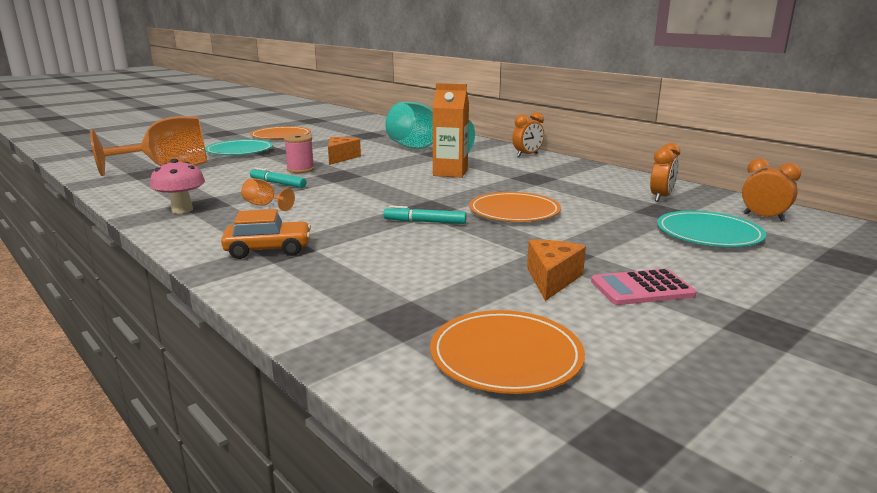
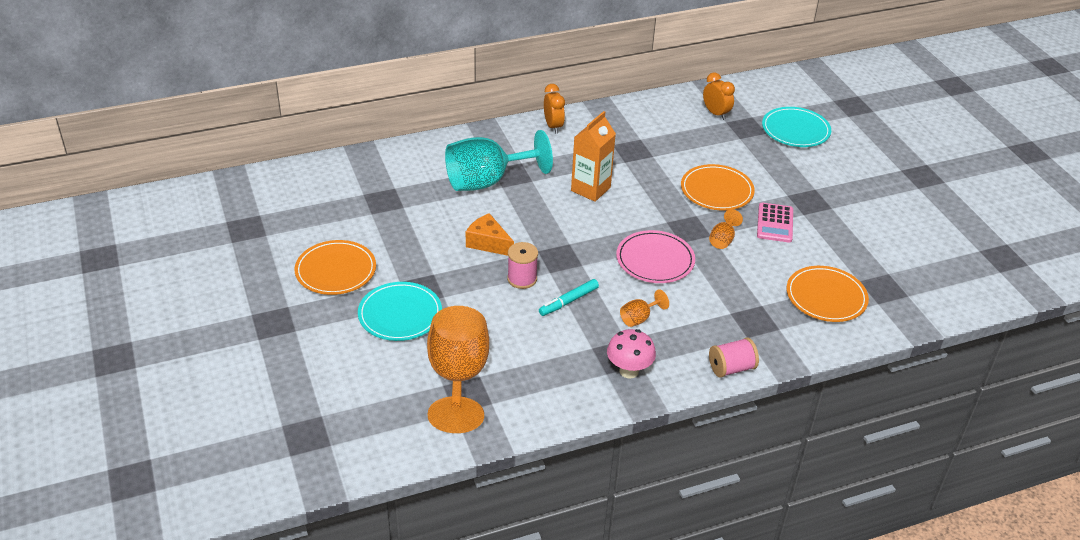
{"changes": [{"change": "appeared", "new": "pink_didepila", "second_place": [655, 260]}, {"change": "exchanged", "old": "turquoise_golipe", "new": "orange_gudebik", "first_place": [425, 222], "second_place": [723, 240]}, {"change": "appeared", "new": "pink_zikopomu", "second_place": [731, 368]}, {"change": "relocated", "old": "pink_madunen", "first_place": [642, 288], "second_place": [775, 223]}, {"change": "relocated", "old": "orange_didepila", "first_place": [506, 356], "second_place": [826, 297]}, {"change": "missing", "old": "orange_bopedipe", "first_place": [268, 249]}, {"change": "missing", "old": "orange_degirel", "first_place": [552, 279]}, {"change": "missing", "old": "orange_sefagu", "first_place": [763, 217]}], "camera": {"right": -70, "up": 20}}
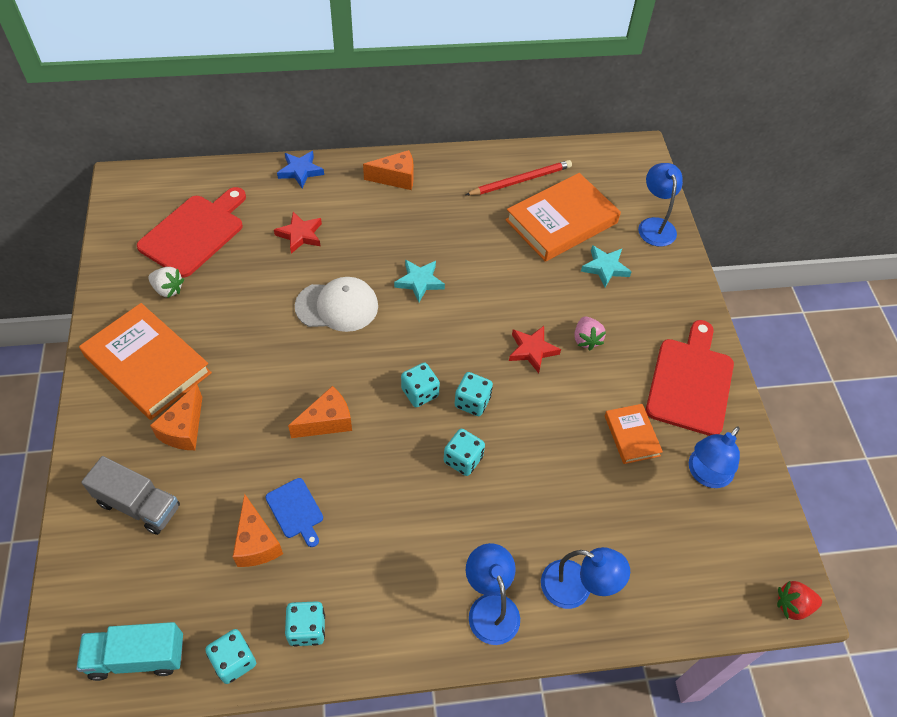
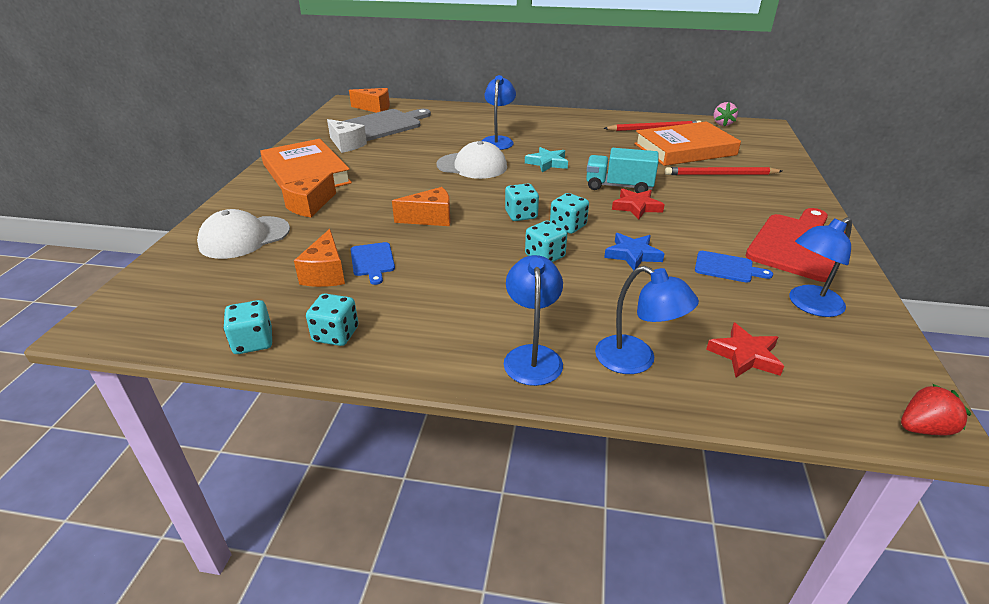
{"changes": [{"change": "exchanged", "old": "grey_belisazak", "new": "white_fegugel", "first_place": [139, 505], "second_place": [244, 237]}, {"change": "exchanged", "old": "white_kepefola", "new": "white_degirel", "first_place": [168, 289], "second_place": [346, 145]}, {"change": "colour", "old": "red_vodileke", "new": "grey_vodileke", "first_place": [195, 233], "second_place": [383, 125]}, {"change": "relocated", "old": "orange_degirel", "first_place": [396, 178], "second_place": [374, 108]}, {"change": "relocated", "old": "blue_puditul", "first_place": [655, 225], "second_place": [498, 141]}, {"change": "relocated", "old": "turquoise_belisazak", "first_place": [137, 657], "second_place": [619, 186]}, {"change": "relocated", "old": "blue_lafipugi", "first_place": [300, 171], "second_place": [633, 255]}, {"change": "exchanged", "old": "turquoise_lafipugi", "new": "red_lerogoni", "first_place": [605, 268], "second_place": [720, 174]}, {"change": "exchanged", "old": "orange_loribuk", "new": "blue_vodileke", "first_place": [632, 435], "second_place": [727, 268]}, {"change": "relocated", "old": "red_lafipugi", "first_place": [300, 235], "second_place": [745, 355]}, {"change": "relocated", "old": "pink_kepefola", "first_place": [586, 339], "second_place": [722, 124]}, {"change": "spun", "old": "red_kepefola", "first_place": [793, 605], "second_place": [923, 428], "degrees": 150}], "camera": {"right": 20, "up": -20}}
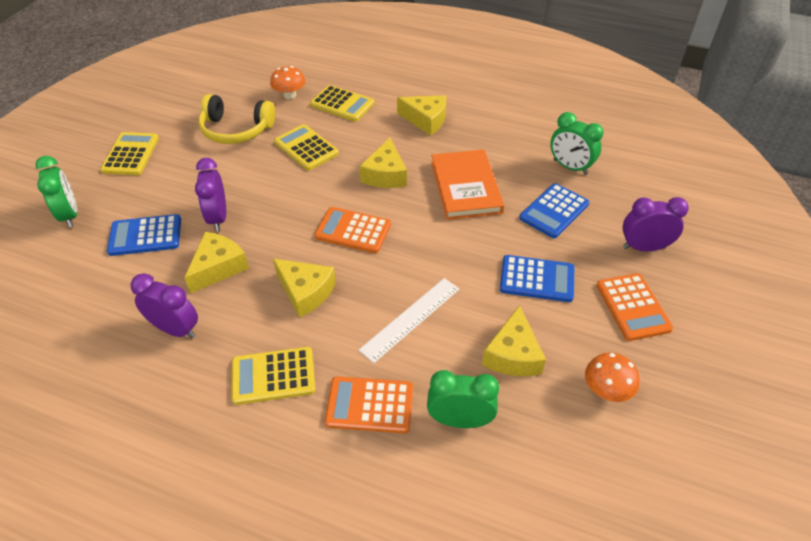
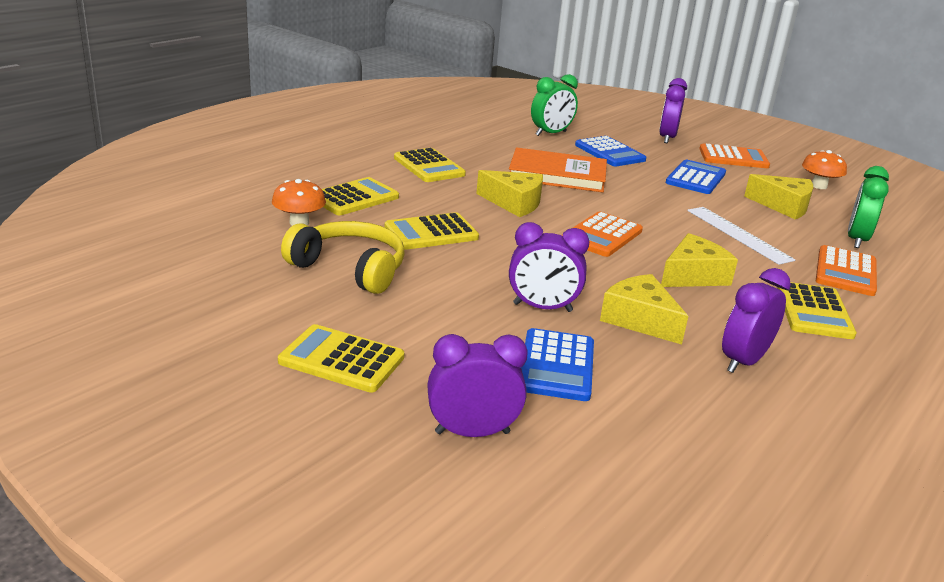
{"changes": [{"change": "spun", "old": "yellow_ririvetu", "first_place": [236, 130], "second_place": [350, 269], "degrees": -90}, {"change": "exchanged", "old": "yellow_degirel", "new": "yellow_madunen", "first_place": [426, 120], "second_place": [429, 166]}, {"change": "colour", "old": "green_sefagu", "new": "purple_sefagu", "first_place": [70, 215], "second_place": [472, 432]}], "camera": {"right": -75, "up": -20}}
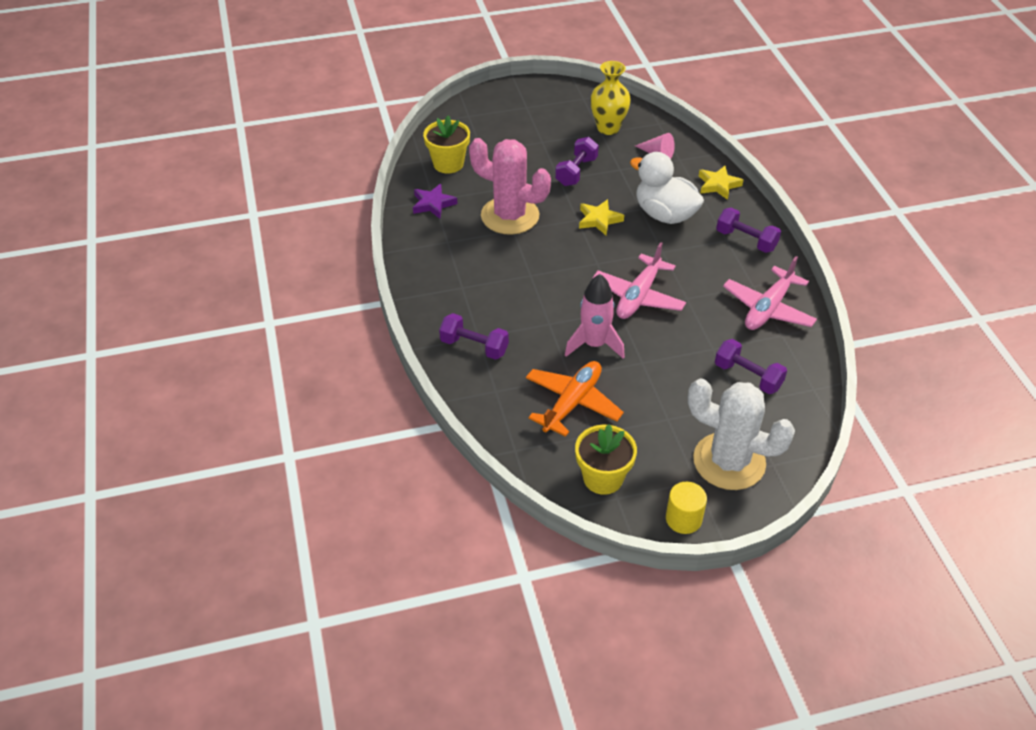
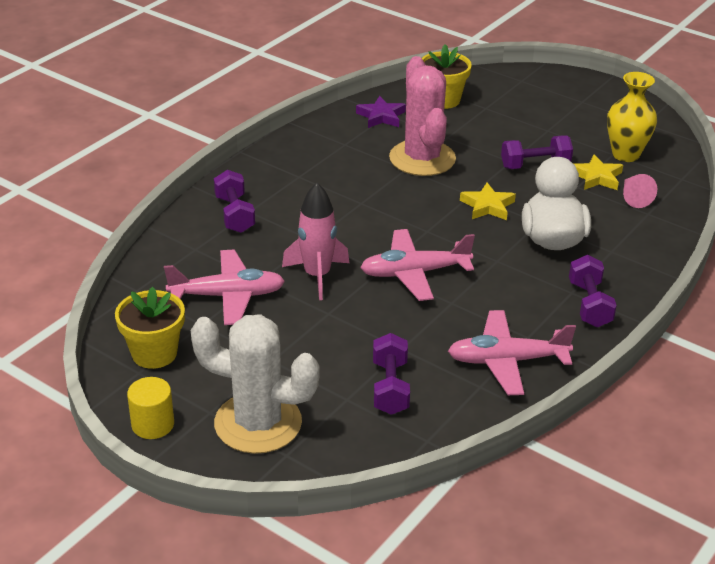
{"changes": [{"change": "colour", "old": "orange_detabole", "new": "pink_detabole", "first_place": [572, 403], "second_place": [227, 296]}, {"change": "spun", "old": "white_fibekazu", "first_place": [729, 461], "second_place": [258, 423], "degrees": -60}, {"change": "relocated", "old": "yellow_lafipugi", "first_place": [718, 185], "second_place": [596, 177]}], "camera": {"right": 50, "up": -10}}
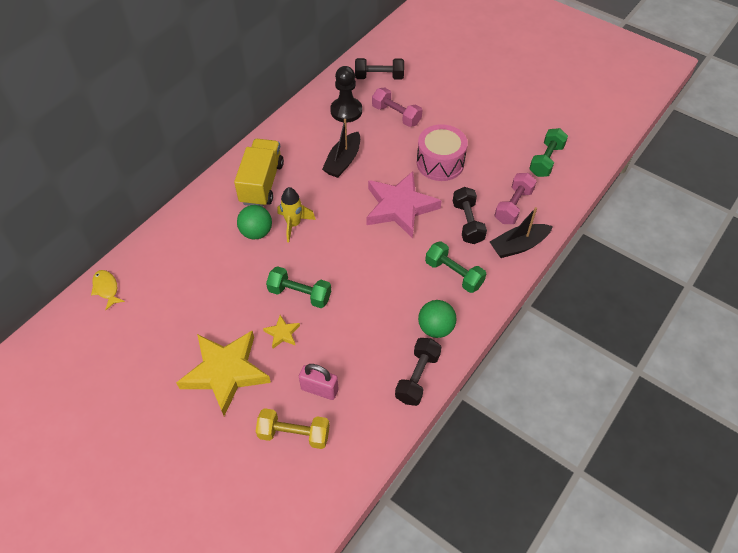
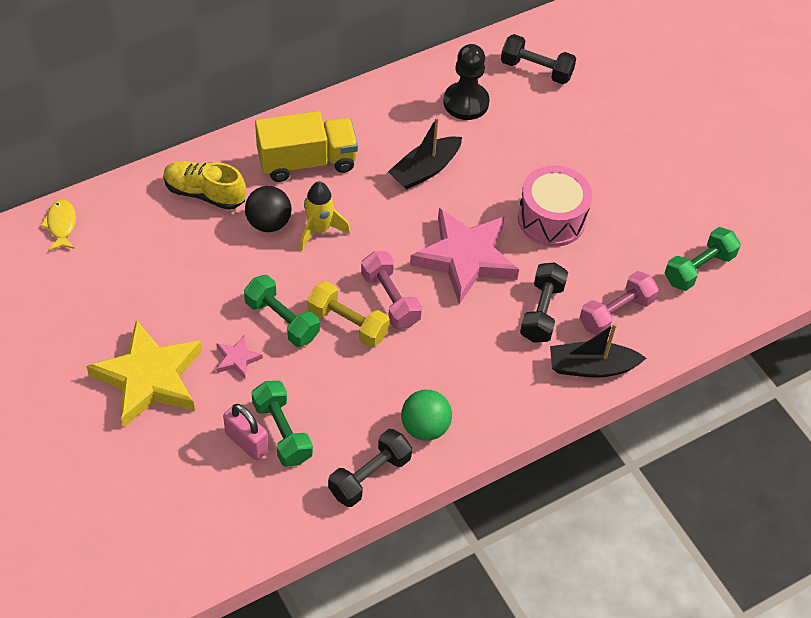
{"changes": [{"change": "appeared", "new": "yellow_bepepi", "second_place": [204, 193]}, {"change": "colour", "old": "yellow_lafipugi", "new": "pink_lafipugi", "first_place": [282, 333], "second_place": [237, 359]}, {"change": "colour", "old": "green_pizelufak", "new": "black_pizelufak", "first_place": [256, 232], "second_place": [269, 223]}, {"change": "relocated", "old": "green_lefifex", "first_place": [454, 274], "second_place": [282, 432]}, {"change": "spun", "old": "yellow_belisazak", "first_place": [262, 183], "second_place": [307, 162], "degrees": 45}, {"change": "relocated", "old": "yellow_lefifex", "first_place": [294, 434], "second_place": [348, 323]}, {"change": "relocated", "old": "pink_lefifex", "first_place": [396, 115], "second_place": [390, 299]}], "camera": {"right": 20, "up": 0}}
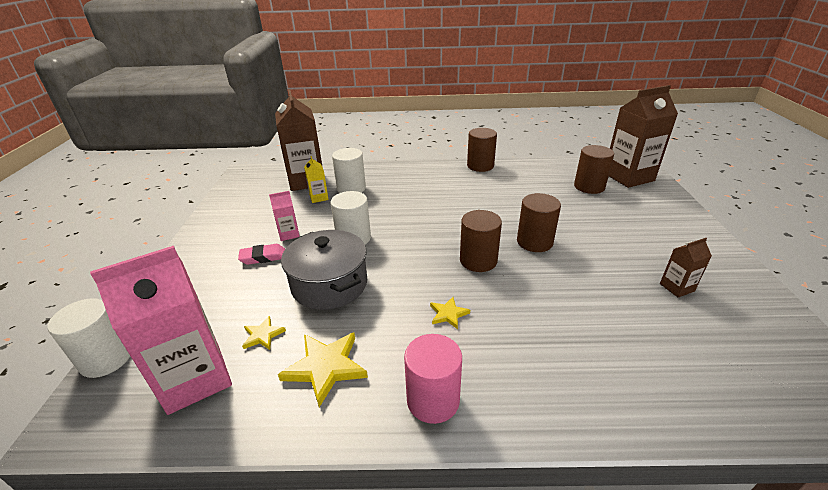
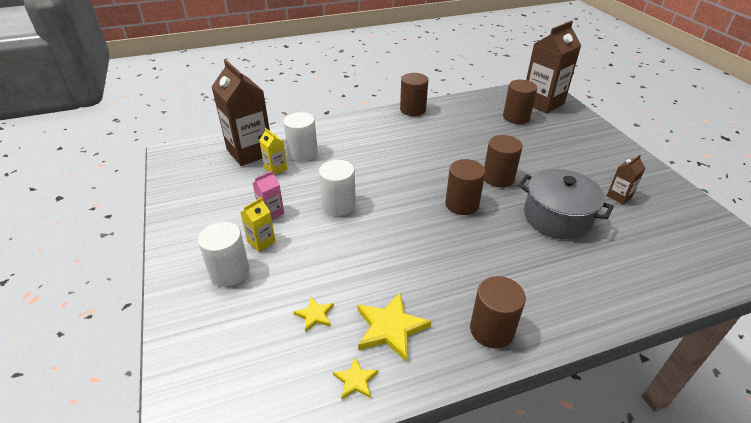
{"changes": [{"change": "relocated", "old": "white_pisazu", "first_place": [106, 359], "second_place": [229, 272]}, {"change": "exchanged", "old": "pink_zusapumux", "new": "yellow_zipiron", "first_place": [263, 257], "second_place": [261, 241]}, {"change": "relocated", "old": "yellow_lafipugi", "first_place": [448, 314], "second_place": [355, 380]}, {"change": "colour", "old": "pink_pisazu", "new": "brown_pisazu", "first_place": [433, 400], "second_place": [491, 330]}, {"change": "relocated", "old": "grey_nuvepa", "first_place": [329, 284], "second_place": [557, 217]}, {"change": "missing", "old": "pink_zipiron", "first_place": [195, 378]}], "camera": {"right": -20, "up": 5}}
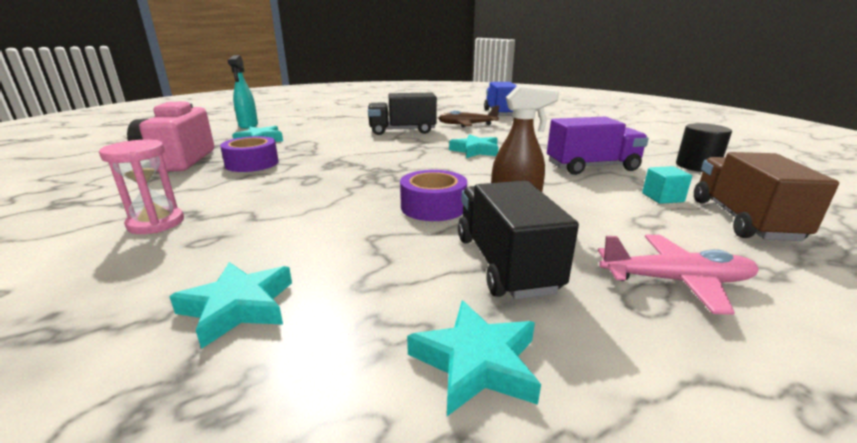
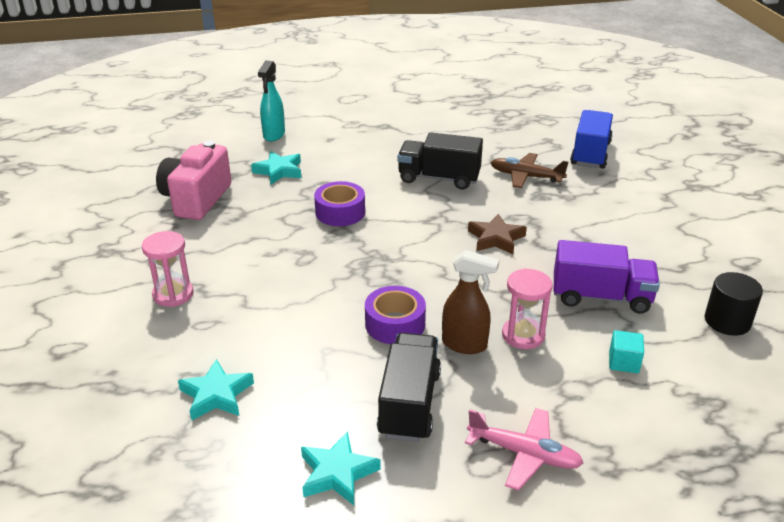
{"changes": [{"change": "relocated", "old": "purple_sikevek", "first_place": [252, 163], "second_place": [340, 212]}, {"change": "colour", "old": "turquoise_lafipugi", "new": "brown_lafipugi", "first_place": [475, 151], "second_place": [496, 238]}, {"change": "appeared", "new": "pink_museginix", "second_place": [523, 335]}, {"change": "missing", "old": "brown_belisazak", "first_place": [742, 220]}], "camera": {"right": 20, "up": 10}}
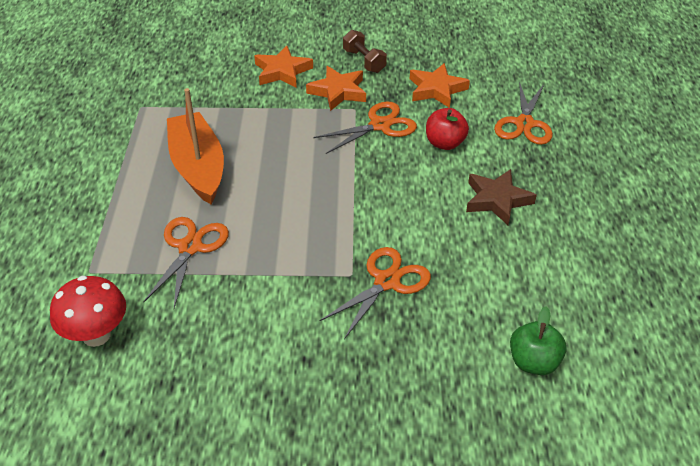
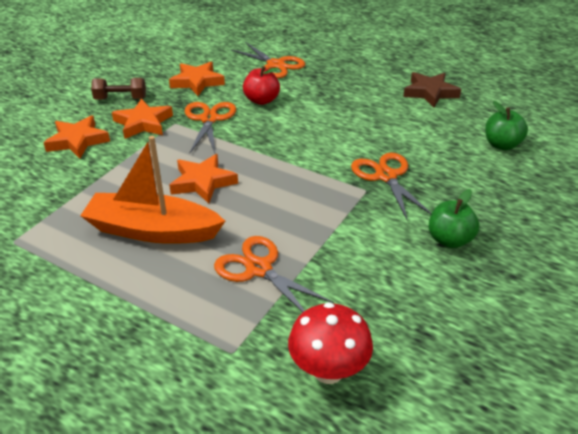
{"changes": [{"change": "appeared", "new": "orange_lafipugi", "second_place": [202, 182]}, {"change": "relocated", "old": "brown_lafipugi", "first_place": [497, 200], "second_place": [430, 92]}, {"change": "appeared", "new": "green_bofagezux", "second_place": [449, 240]}], "camera": {"right": -60, "up": -5}}
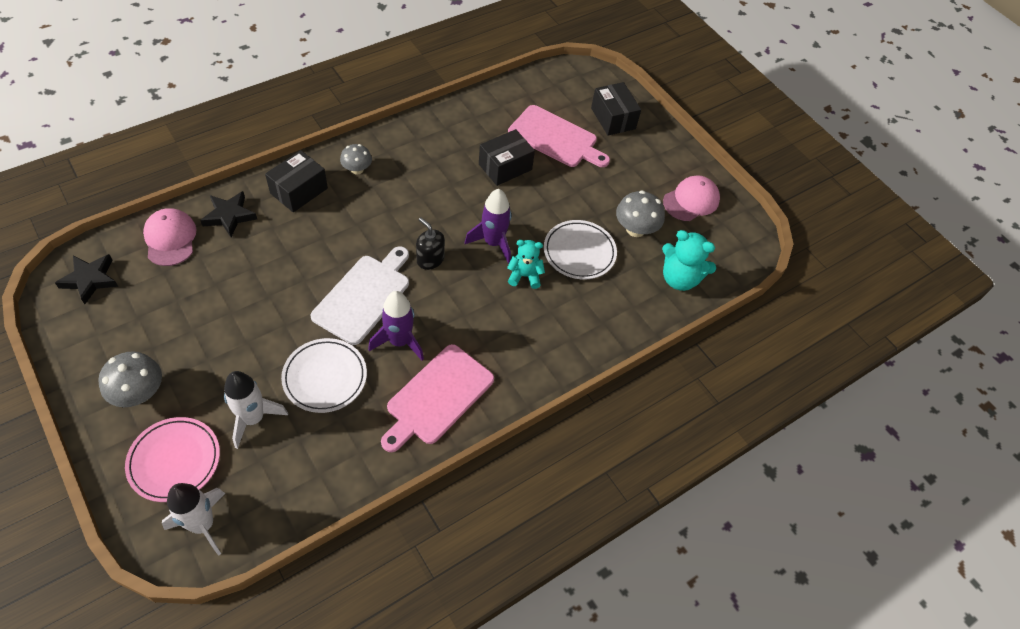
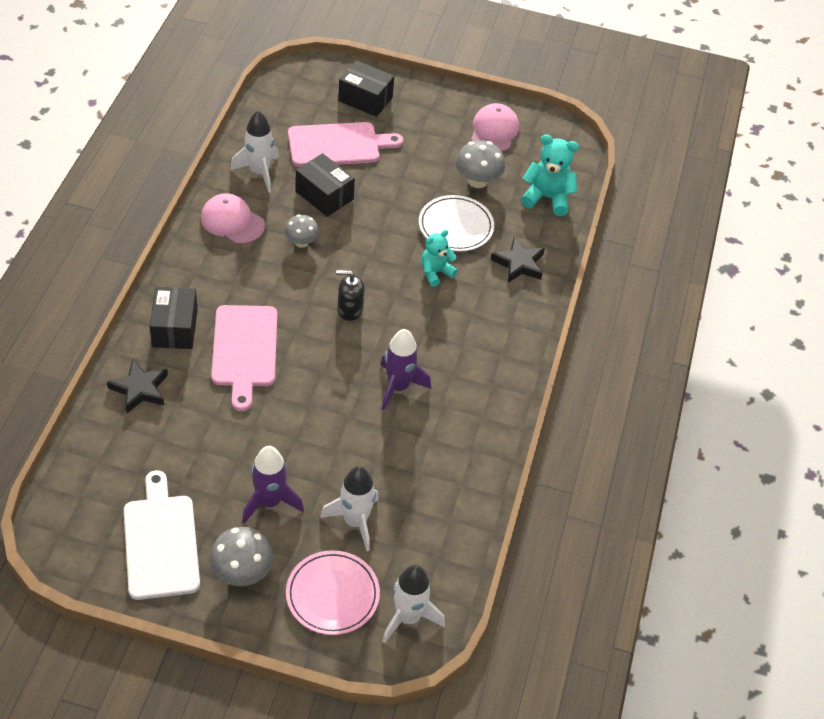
{"changes": [{"change": "relocated", "old": "white_vodileke", "first_place": [364, 296], "second_place": [161, 542]}, {"change": "relocated", "old": "pink_fegugel", "first_place": [170, 239], "second_place": [232, 221]}, {"change": "relocated", "old": "pink_vodileke", "first_place": [437, 397], "second_place": [244, 350]}, {"change": "appeared", "new": "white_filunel", "second_place": [259, 172]}, {"change": "relocated", "old": "purple_filunel", "first_place": [493, 243], "second_place": [269, 502]}, {"change": "relocated", "old": "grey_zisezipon", "first_place": [357, 169], "second_place": [301, 242]}, {"change": "spun", "old": "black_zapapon", "first_place": [505, 167], "second_place": [324, 195], "degrees": -60}, {"change": "relocated", "old": "black_lafipugi", "first_place": [90, 279], "second_place": [519, 264]}, {"change": "spun", "old": "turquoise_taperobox", "first_place": [679, 278], "second_place": [547, 198], "degrees": -150}, {"change": "missing", "old": "white_didepila", "first_place": [325, 377]}], "camera": {"right": -40, "up": -5}}
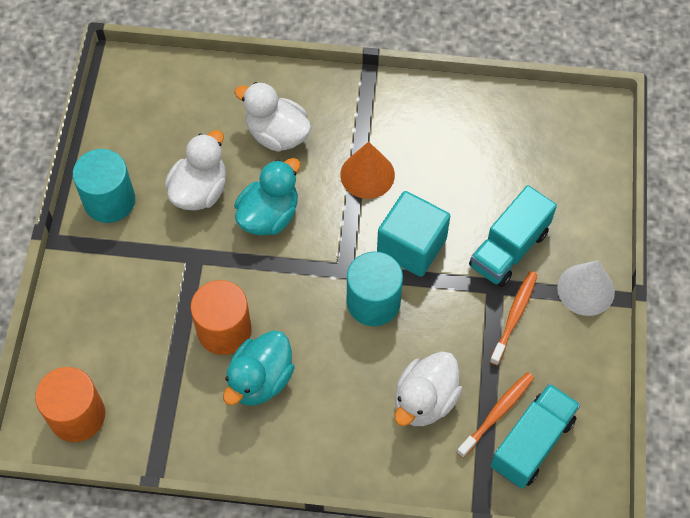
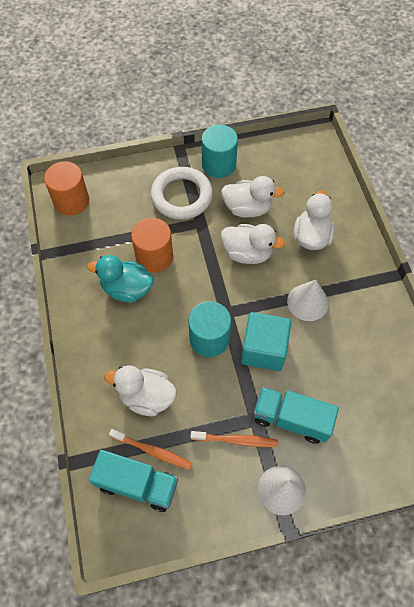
{"changes": [{"change": "appeared", "new": "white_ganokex", "second_place": [182, 196]}, {"change": "colour", "old": "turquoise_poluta", "new": "white_poluta", "first_place": [269, 215], "second_place": [247, 253]}, {"change": "colour", "old": "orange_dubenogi", "new": "white_dubenogi", "first_place": [367, 175], "second_place": [307, 302]}], "camera": {"right": 70, "up": 0}}
